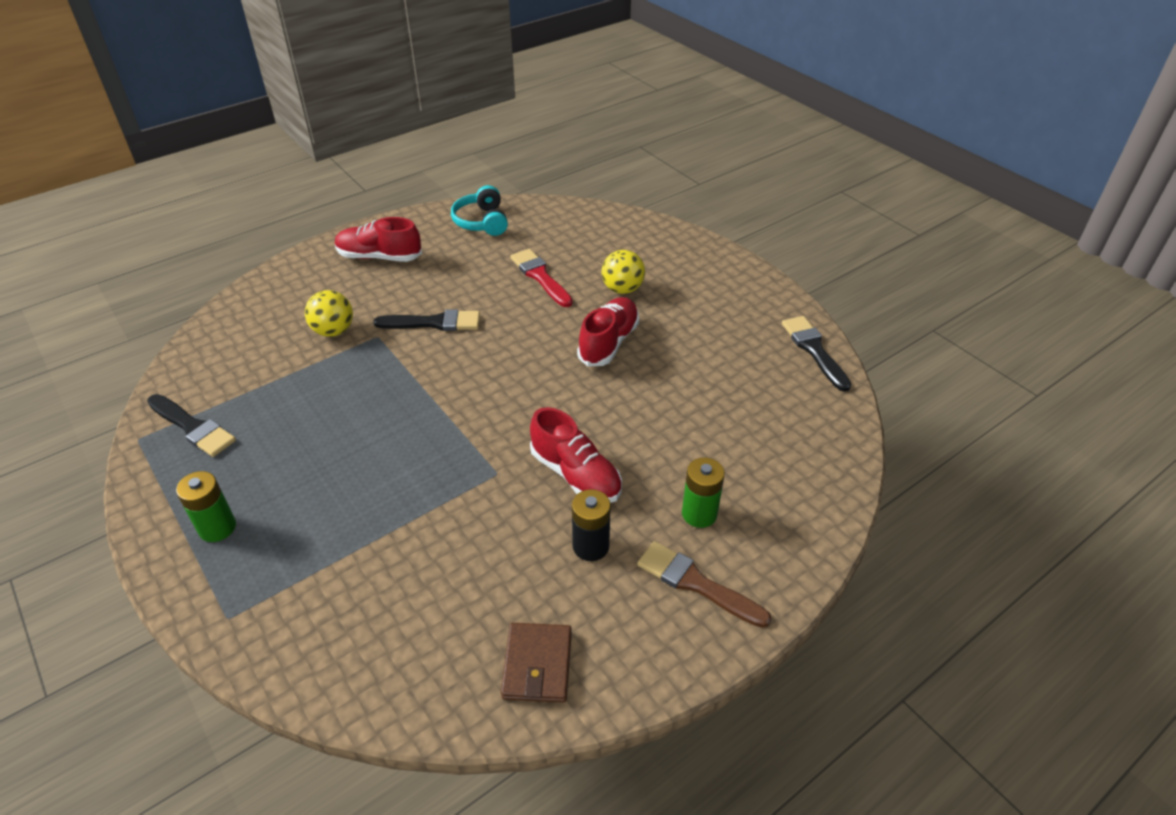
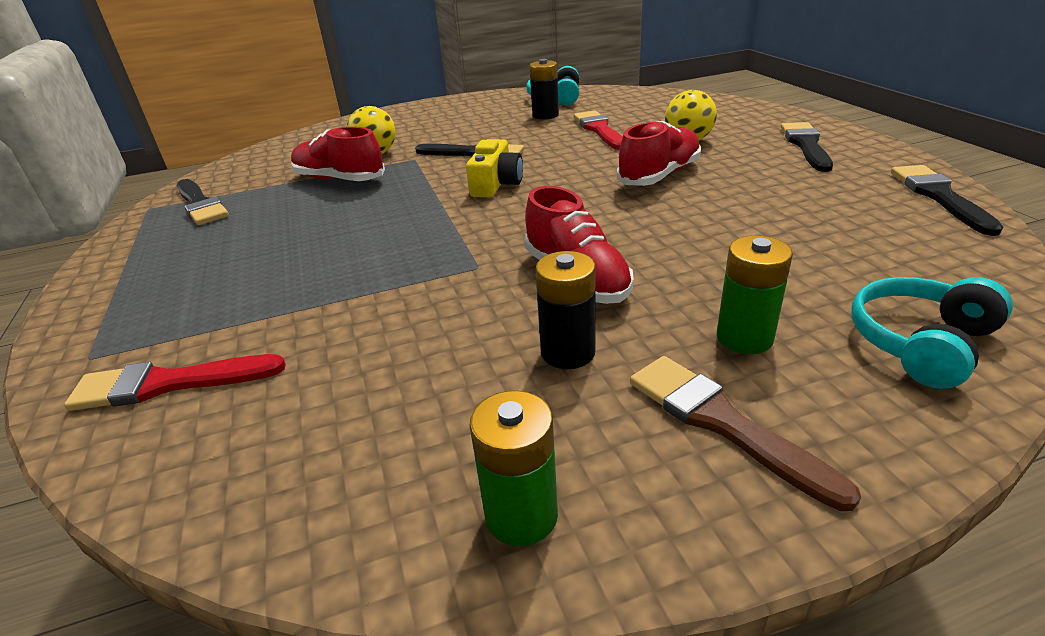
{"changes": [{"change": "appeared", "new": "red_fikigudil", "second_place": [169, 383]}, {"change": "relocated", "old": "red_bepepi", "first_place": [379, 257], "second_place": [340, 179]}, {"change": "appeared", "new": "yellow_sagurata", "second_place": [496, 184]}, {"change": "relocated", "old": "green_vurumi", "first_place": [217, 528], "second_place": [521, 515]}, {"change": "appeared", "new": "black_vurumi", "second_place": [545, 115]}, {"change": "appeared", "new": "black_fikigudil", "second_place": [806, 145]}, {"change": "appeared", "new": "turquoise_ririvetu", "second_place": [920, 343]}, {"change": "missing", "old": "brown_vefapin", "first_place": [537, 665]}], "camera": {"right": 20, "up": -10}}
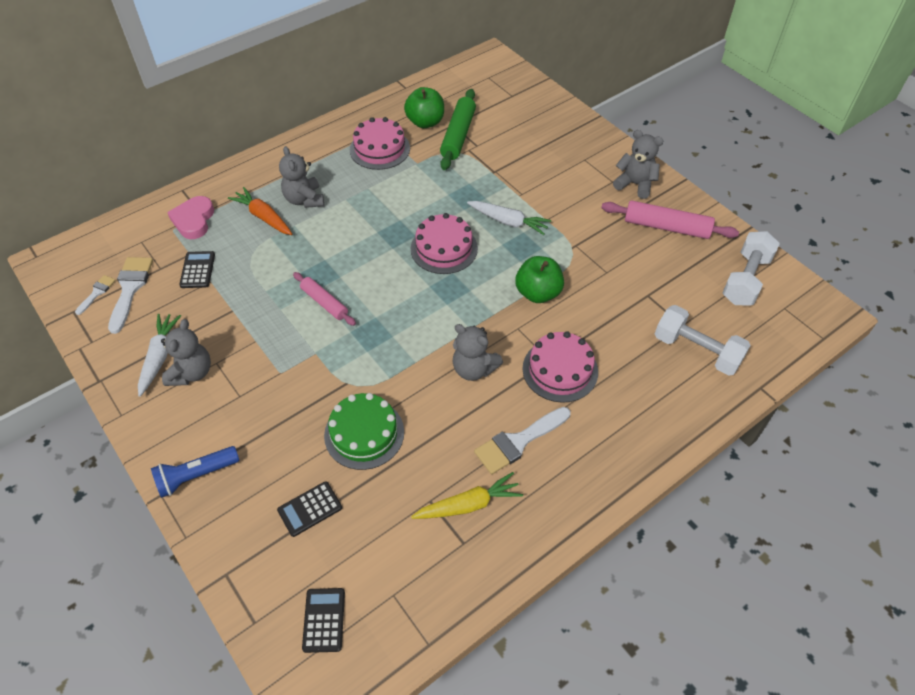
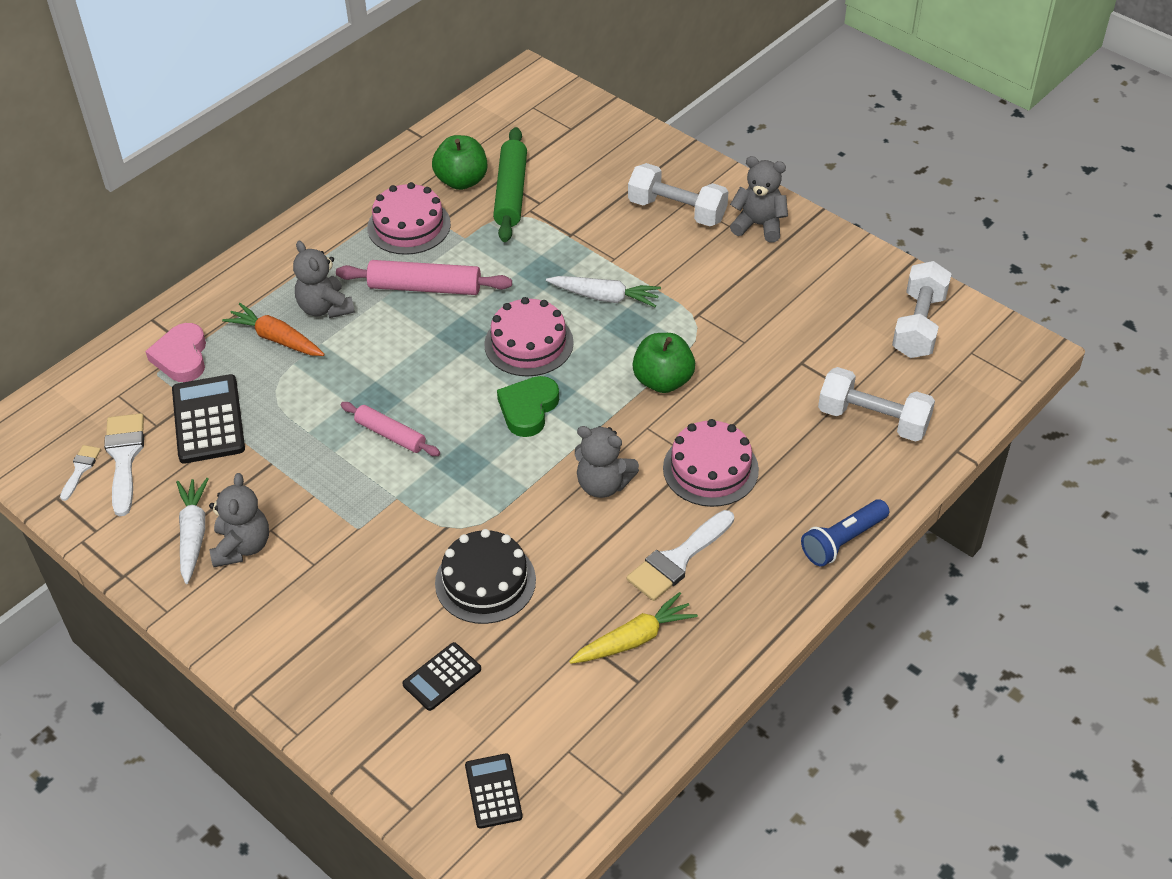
{"changes": [{"change": "size", "old": "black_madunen", "first_place": [197, 270], "second_place": [208, 420], "factor": 1.67}, {"change": "relocated", "old": "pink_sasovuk", "first_place": [666, 227], "second_place": [425, 287]}, {"change": "colour", "old": "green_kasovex", "new": "black_kasovex", "first_place": [364, 433], "second_place": [485, 581]}, {"change": "appeared", "new": "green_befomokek", "second_place": [528, 409]}, {"change": "appeared", "new": "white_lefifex", "second_place": [677, 210]}, {"change": "relocated", "old": "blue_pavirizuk", "first_place": [196, 476], "second_place": [843, 541]}], "camera": {"right": -10, "up": -5}}
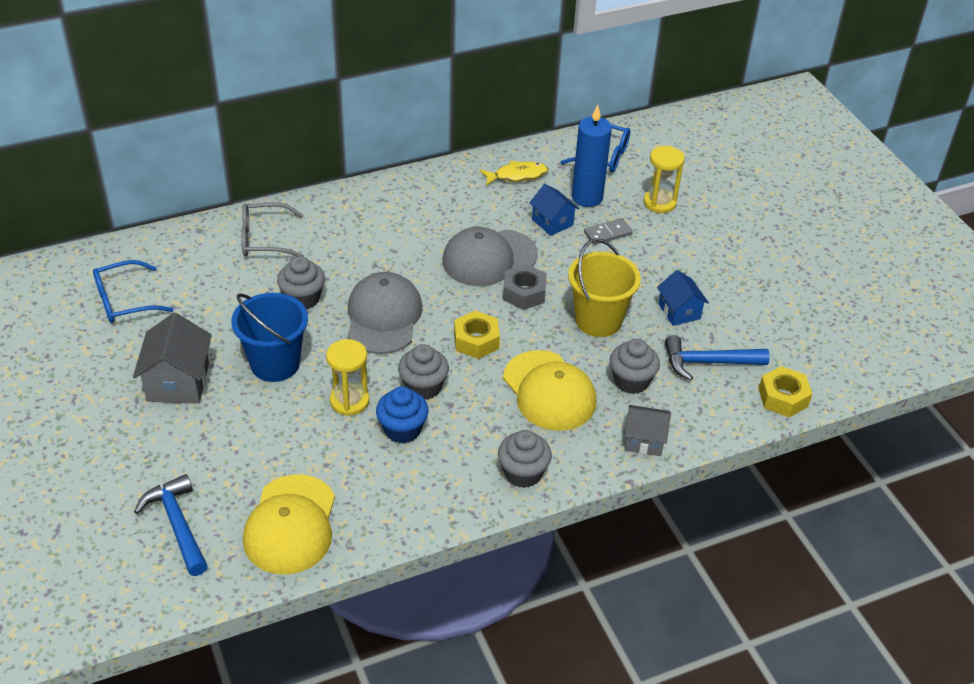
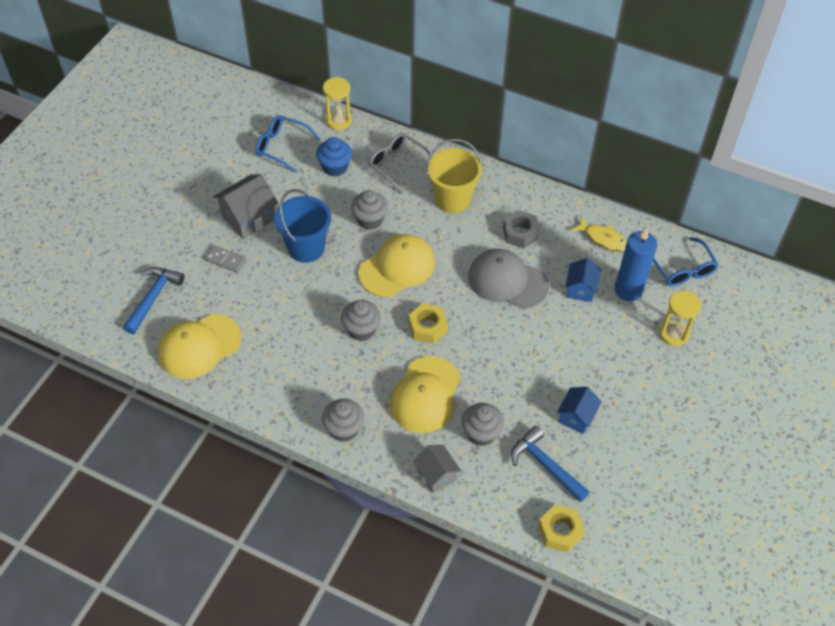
{"changes": [{"change": "relocated", "old": "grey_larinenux", "first_place": [608, 233], "second_place": [225, 260]}, {"change": "relocated", "old": "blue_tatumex", "first_place": [402, 430], "second_place": [335, 167]}, {"change": "relocated", "old": "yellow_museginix", "first_place": [349, 401], "second_place": [338, 120]}, {"change": "colour", "old": "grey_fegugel", "new": "yellow_fegugel", "first_place": [383, 317], "second_place": [397, 268]}, {"change": "relocated", "old": "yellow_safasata", "first_place": [598, 320], "second_place": [452, 199]}, {"change": "relocated", "old": "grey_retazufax", "first_place": [524, 293], "second_place": [520, 233]}], "camera": {"right": 50, "up": 10}}
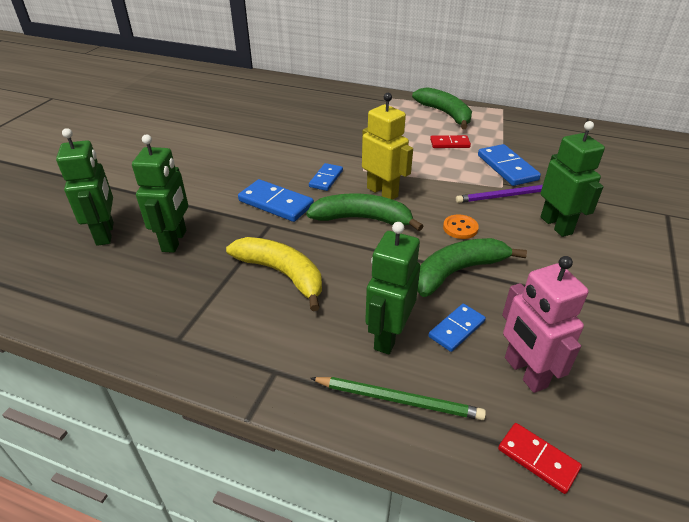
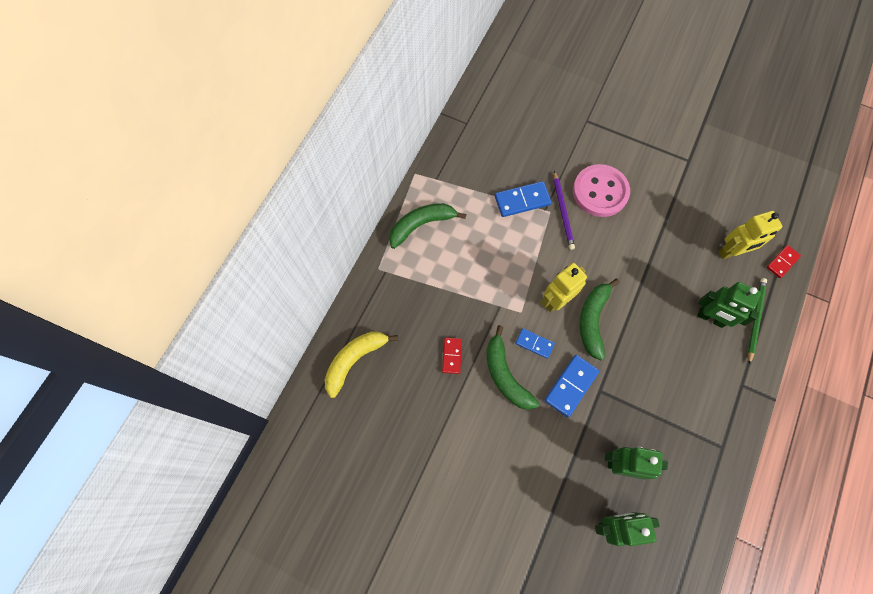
{"changes": [{"change": "relocated", "old": "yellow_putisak", "first_place": [282, 274], "second_place": [354, 360]}, {"change": "relocated", "old": "red_larinenux", "first_place": [449, 144], "second_place": [452, 356]}, {"change": "relocated", "old": "green_putisak", "first_place": [457, 271], "second_place": [505, 375]}, {"change": "exchanged", "old": "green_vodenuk", "new": "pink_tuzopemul", "first_place": [556, 225], "second_place": [600, 192]}, {"change": "colour", "old": "pink_vodenuk", "new": "yellow_vodenuk", "first_place": [524, 372], "second_place": [731, 252]}, {"change": "missing", "old": "blue_larinenux", "first_place": [457, 329]}, {"change": "missing", "old": "orange_tuzopemul", "first_place": [460, 228]}], "camera": {"right": -85, "up": 30}}
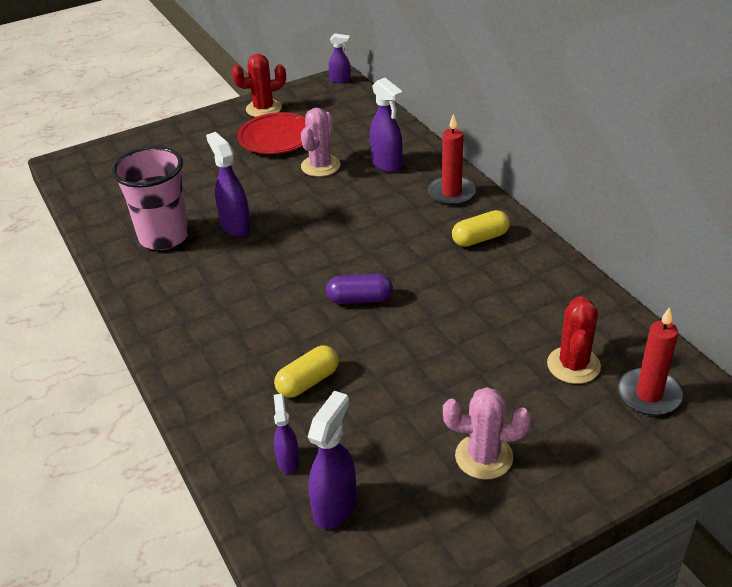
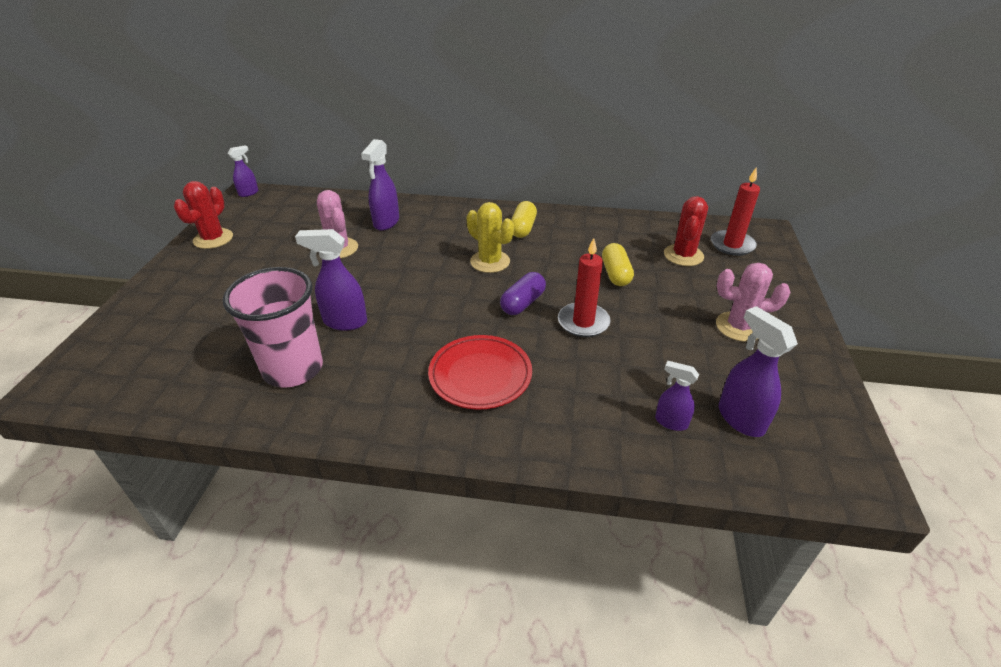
{"changes": [{"change": "spun", "old": "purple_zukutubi", "first_place": [387, 164], "second_place": [386, 222], "degrees": 105}, {"change": "relocated", "old": "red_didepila", "first_place": [276, 138], "second_place": [480, 375]}, {"change": "appeared", "new": "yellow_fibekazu", "second_place": [490, 262]}, {"change": "relocated", "old": "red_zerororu", "first_place": [451, 193], "second_place": [583, 322]}, {"change": "relocated", "old": "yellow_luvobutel", "first_place": [308, 382], "second_place": [615, 274]}, {"change": "spun", "old": "red_fibekazu", "first_place": [573, 365], "second_place": [683, 255], "degrees": 60}, {"change": "spun", "old": "pink_fibekazu", "first_place": [484, 457], "second_place": [739, 327], "degrees": 60}], "camera": {"right": -55, "up": 0}}
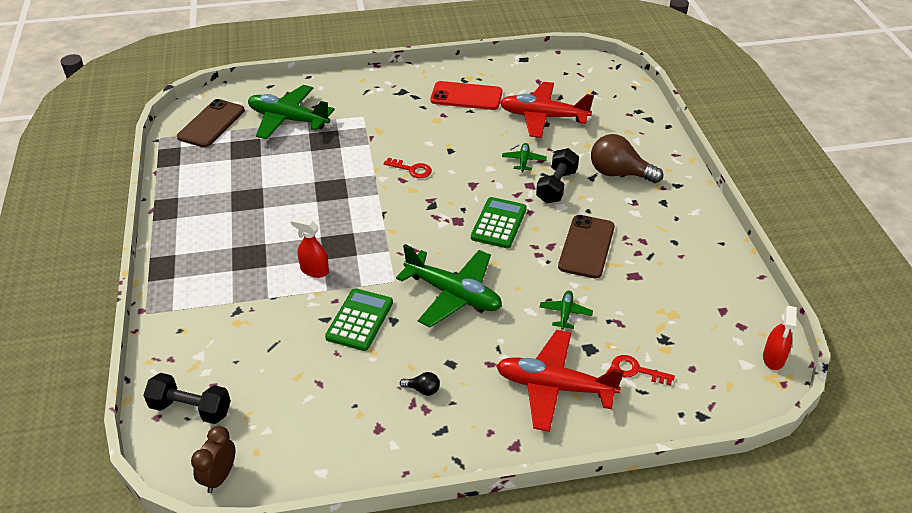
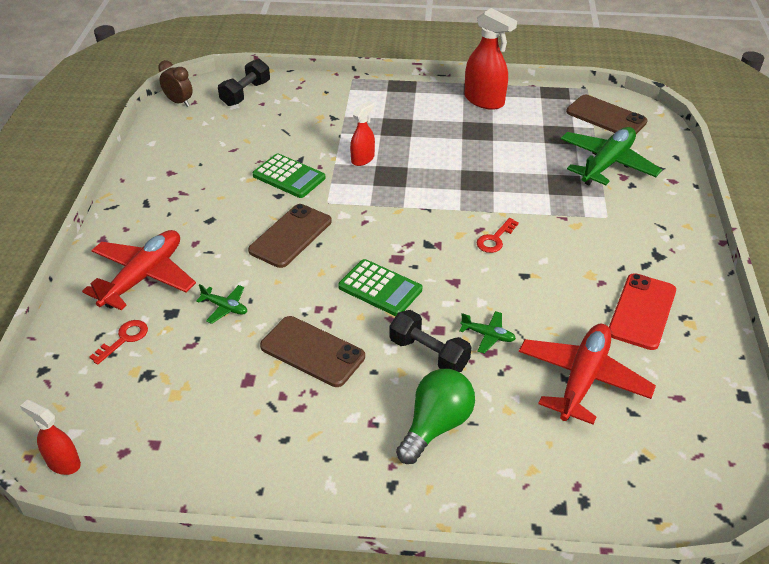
{"changes": [{"change": "exchanged", "old": "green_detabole", "new": "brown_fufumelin", "first_place": [453, 294], "second_place": [291, 236]}, {"change": "colour", "old": "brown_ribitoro", "new": "green_ribitoro", "first_place": [619, 173], "second_place": [436, 425]}, {"change": "appeared", "new": "red_zukutubi", "second_place": [484, 100]}, {"change": "missing", "old": "black_ribitoro", "first_place": [422, 390]}], "camera": {"right": 105, "up": 0}}
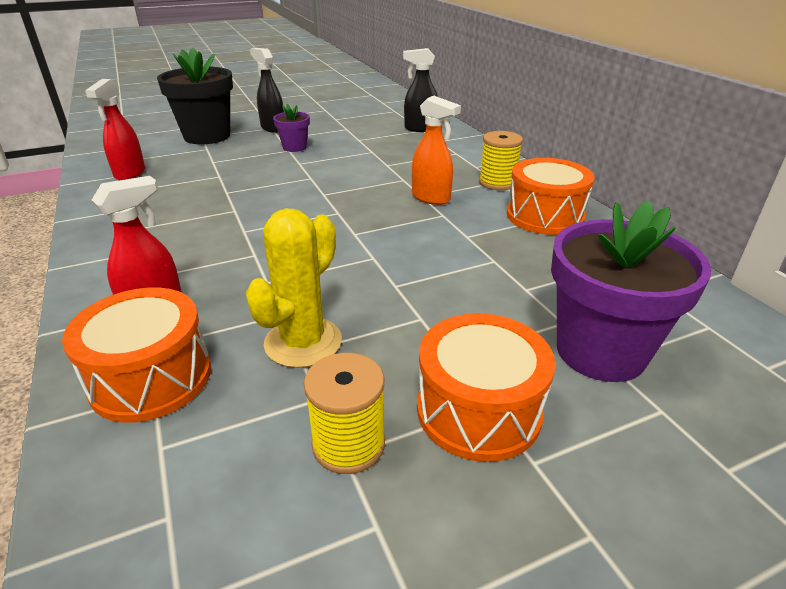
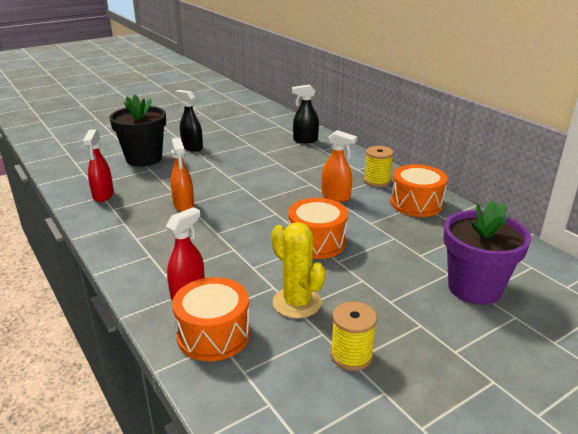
{"changes": [{"change": "appeared", "new": "orange_zukutubi", "second_place": [184, 205]}, {"change": "spun", "old": "yellow_fibekazu", "first_place": [303, 342], "second_place": [297, 303], "degrees": -60}, {"change": "relocated", "old": "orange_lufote", "first_place": [478, 410], "second_place": [317, 242]}, {"change": "missing", "old": "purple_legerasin", "first_place": [294, 147]}], "camera": {"right": -10, "up": -5}}
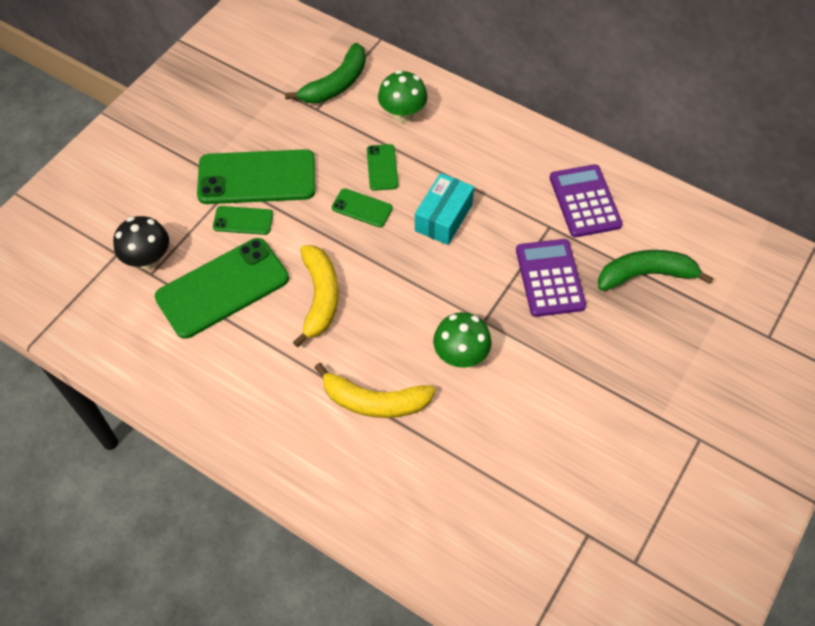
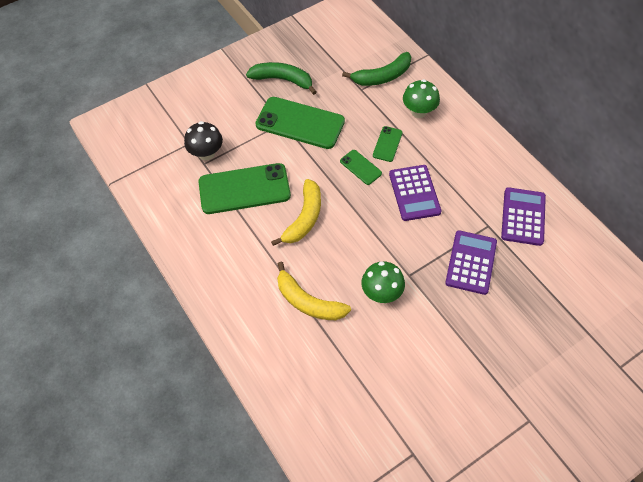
{"changes": [{"change": "relocated", "old": "green_putisak", "first_place": [646, 275], "second_place": [283, 80]}, {"change": "exchanged", "old": "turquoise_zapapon", "new": "purple_madunen", "first_place": [443, 217], "second_place": [414, 193]}, {"change": "missing", "old": "green_fufumelin", "first_place": [243, 220]}], "camera": {"right": 25, "up": 0}}
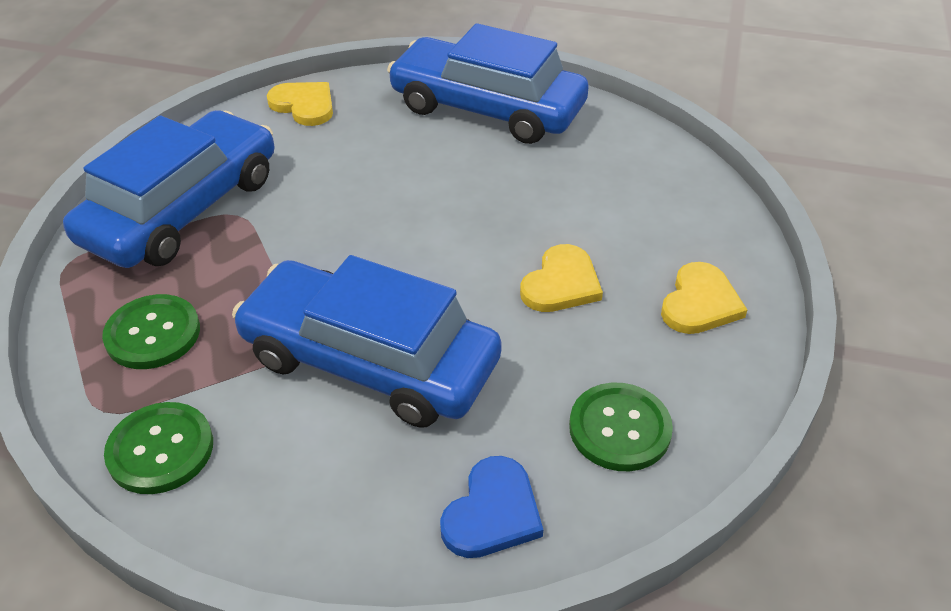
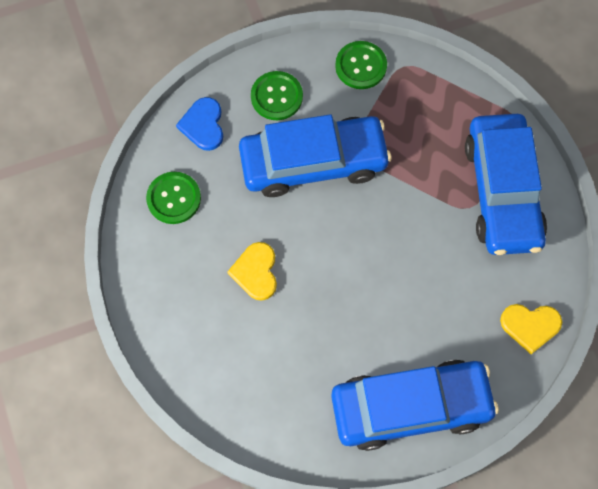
{"changes": [{"change": "relocated", "old": "green_tuzopemul", "first_place": [153, 334], "second_place": [276, 97]}, {"change": "missing", "old": "yellow_befomokek", "first_place": [700, 303]}], "camera": {"right": 145, "up": 25}}
